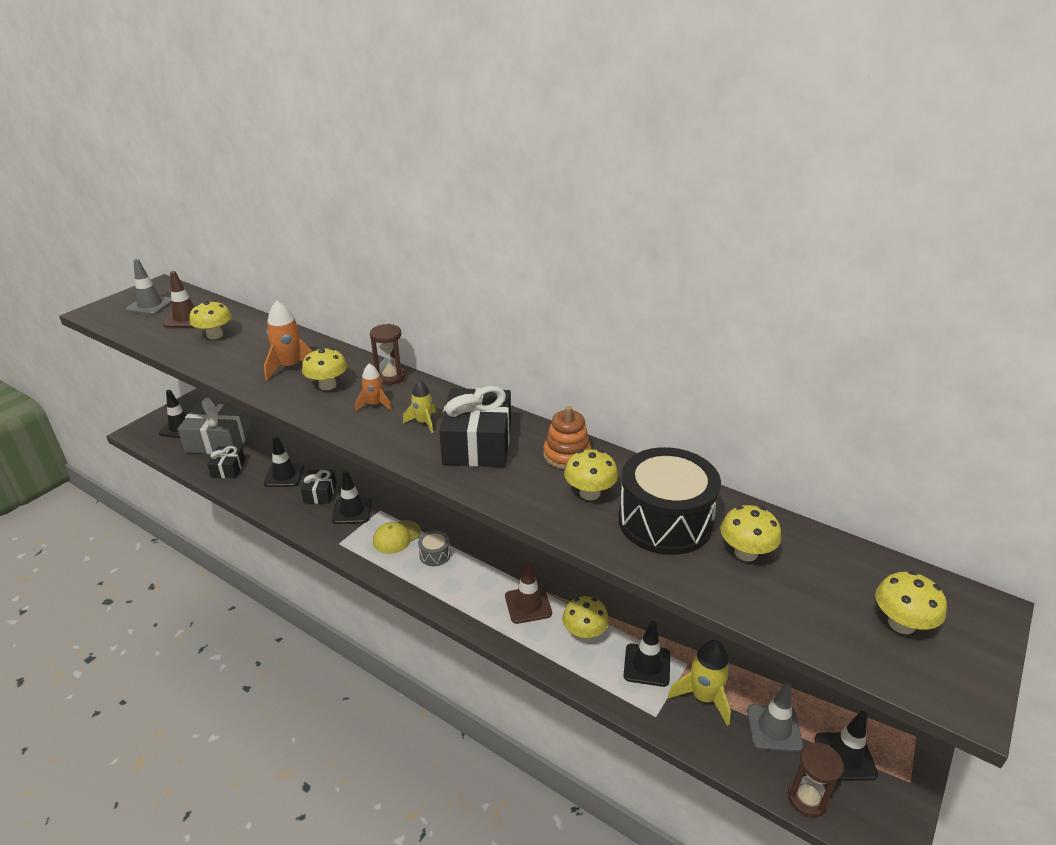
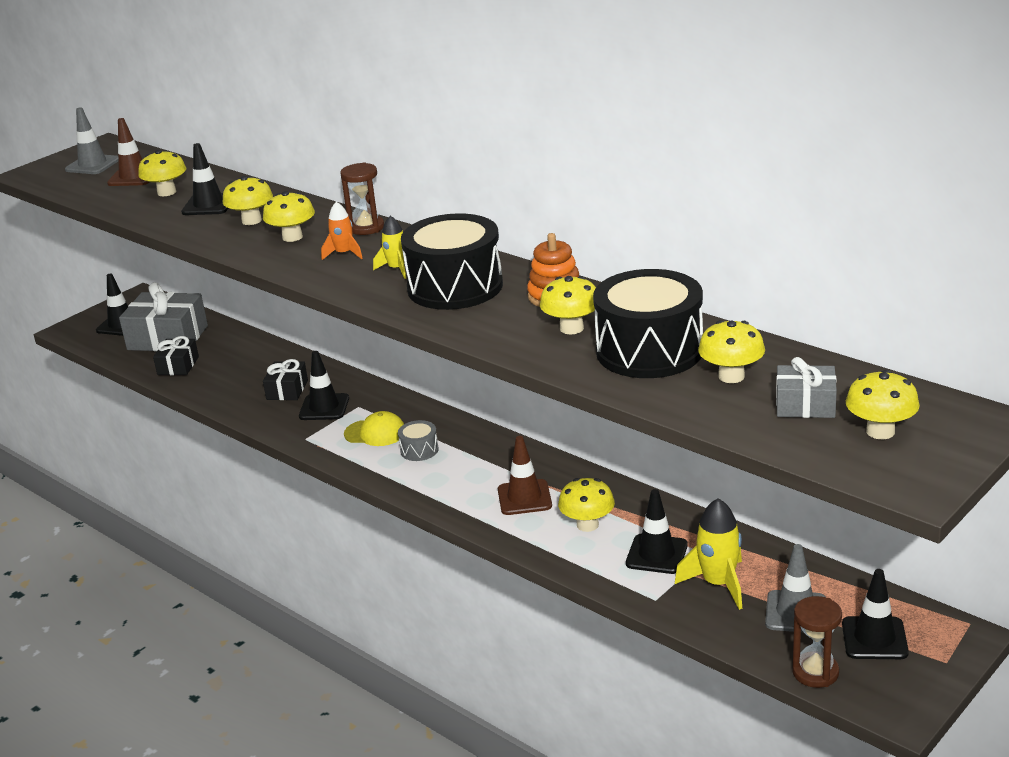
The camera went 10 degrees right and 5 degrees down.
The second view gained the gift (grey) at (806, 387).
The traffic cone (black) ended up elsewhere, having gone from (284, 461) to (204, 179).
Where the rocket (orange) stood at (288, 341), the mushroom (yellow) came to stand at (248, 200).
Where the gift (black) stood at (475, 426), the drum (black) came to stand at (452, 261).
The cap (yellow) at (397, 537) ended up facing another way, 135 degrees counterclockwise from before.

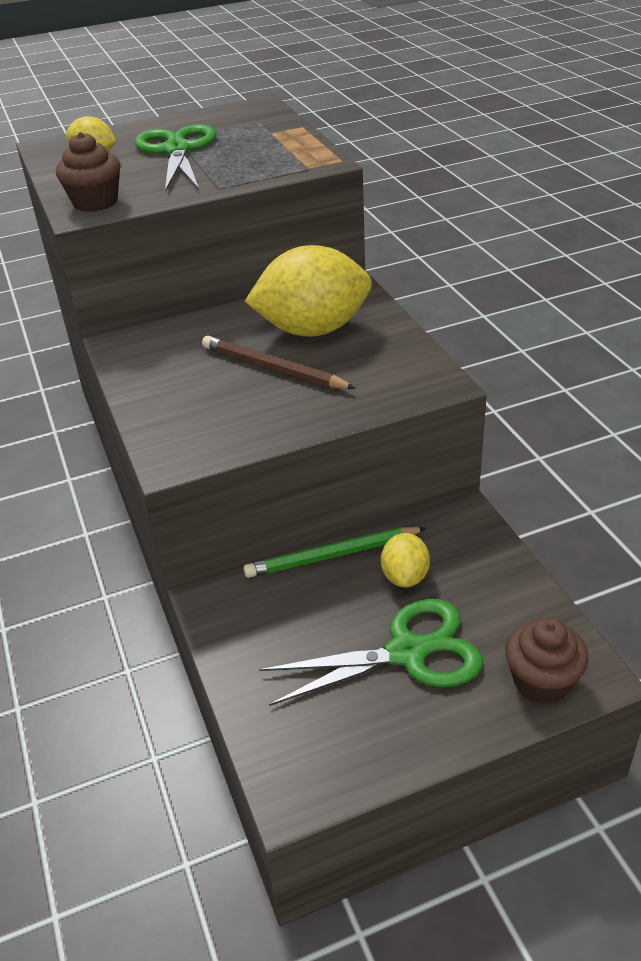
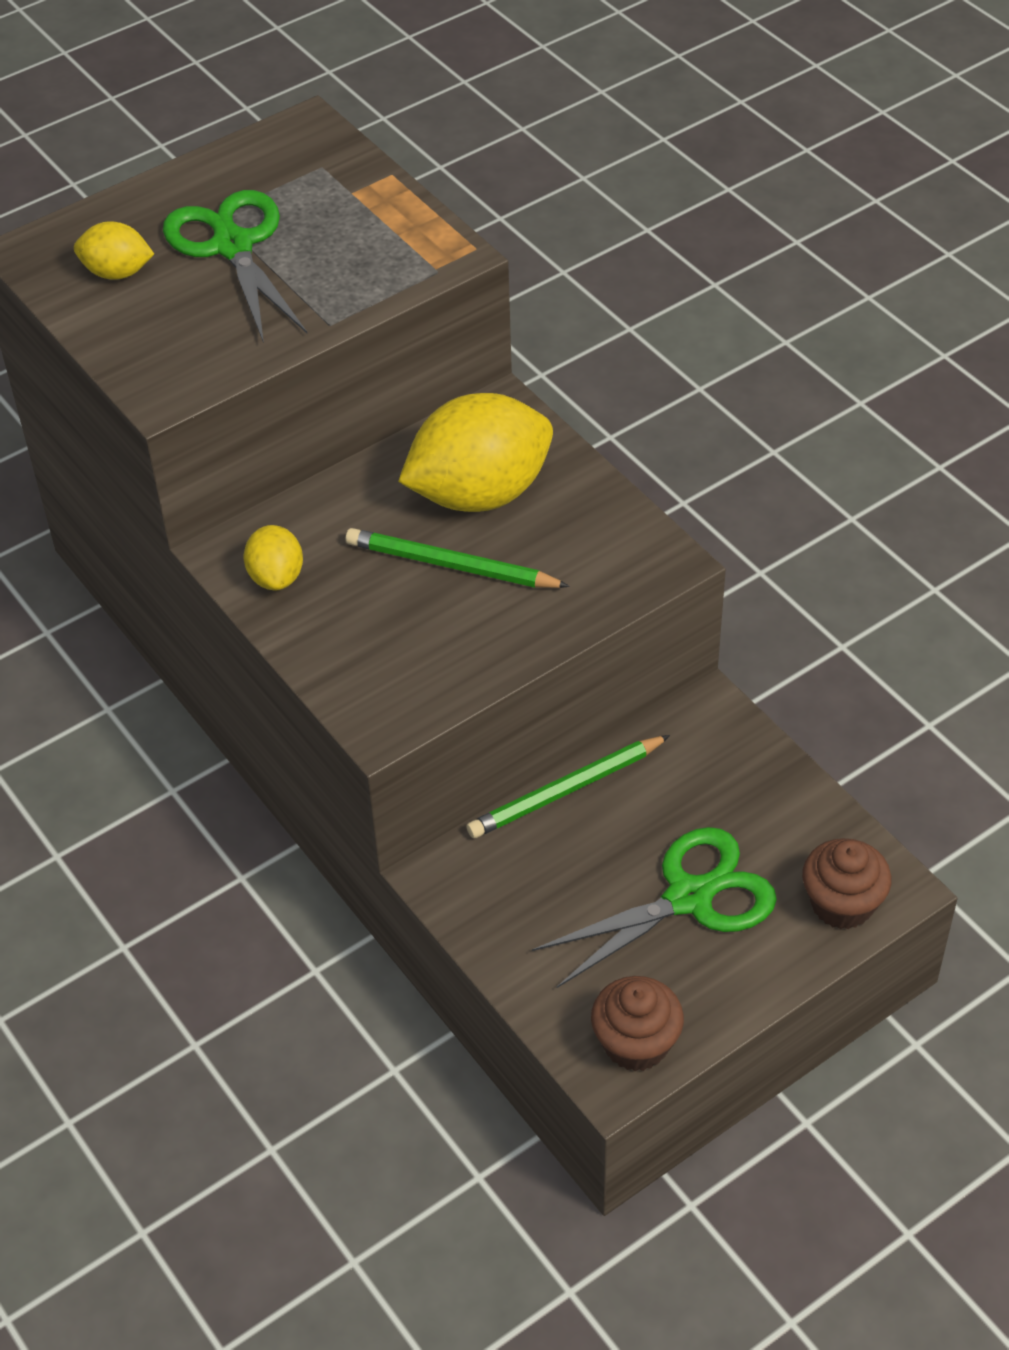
The camera went 15 degrees left and 10 degrees up.
The cupcake (brown) ended up elsewhere, having gone from (88, 172) to (637, 1023).
The lemon (yellow) ended up elsewhere, having gone from (405, 560) to (273, 557).
What was the pencil (brown) at (279, 362) turned into the pencil (green) at (458, 558).

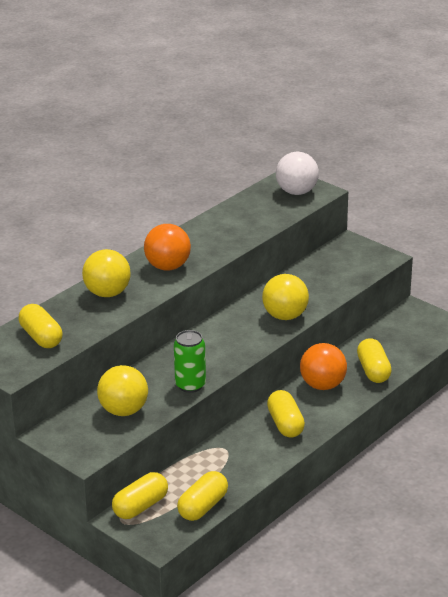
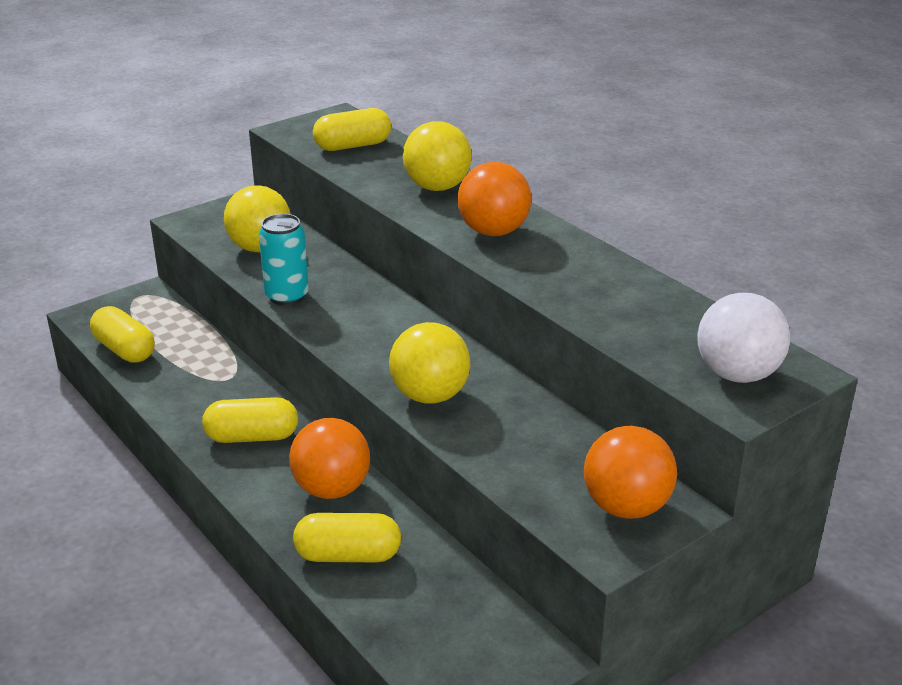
The camera went 100 degrees right and 0 degrees up.
The second view lost the capsule (yellow) at (140, 495).
The second view gained the ball (orange) at (630, 472).
What was the can (green) at (190, 361) turned into the can (turquoise) at (284, 260).

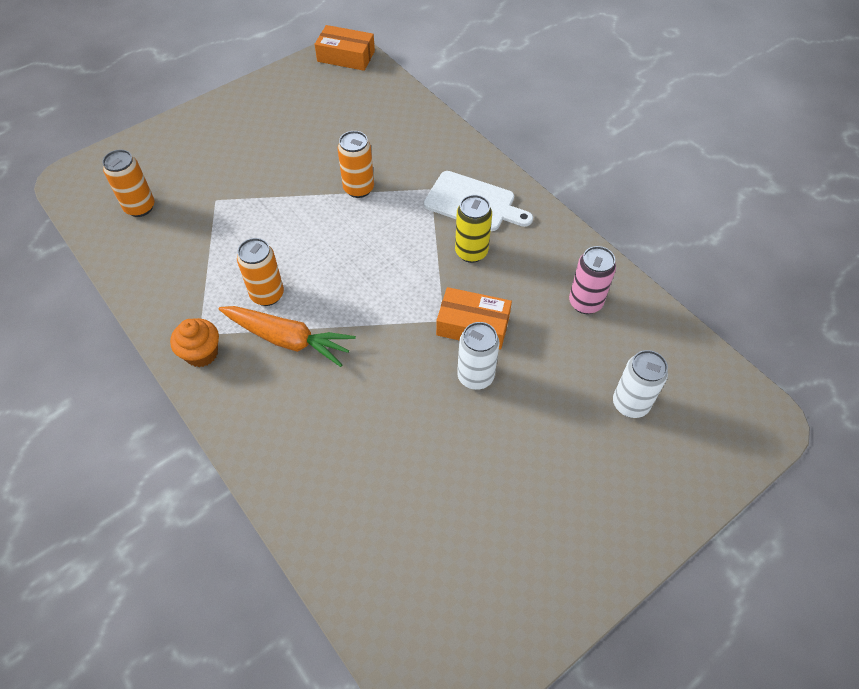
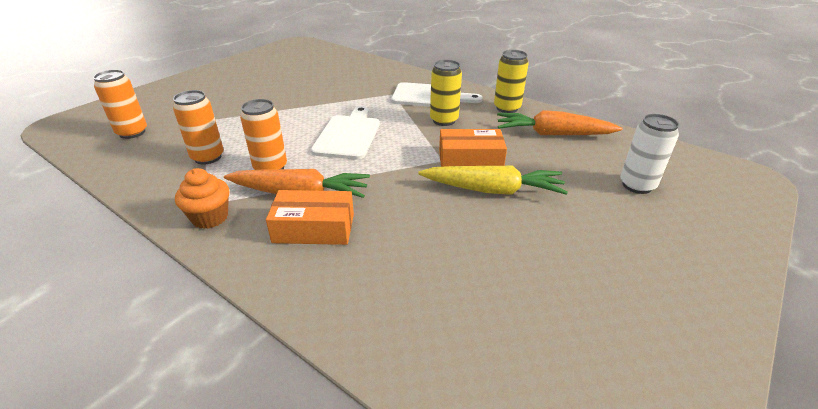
The camera went 15 degrees left and 20 degrees down.
The second view gained the cutting board (white) at (345, 133).
The second view gained the can (yellow) at (511, 81).
The box (orange) ended up elsewhere, having gone from (345, 48) to (310, 217).
The can (orange) ended up elsewhere, having gone from (356, 164) to (198, 127).
Where the can (white) stood at (478, 356), the carrot (yellow) came to stand at (493, 180).
Where the can (pink) stood at (592, 280), the carrot (orange) came to stand at (560, 122).

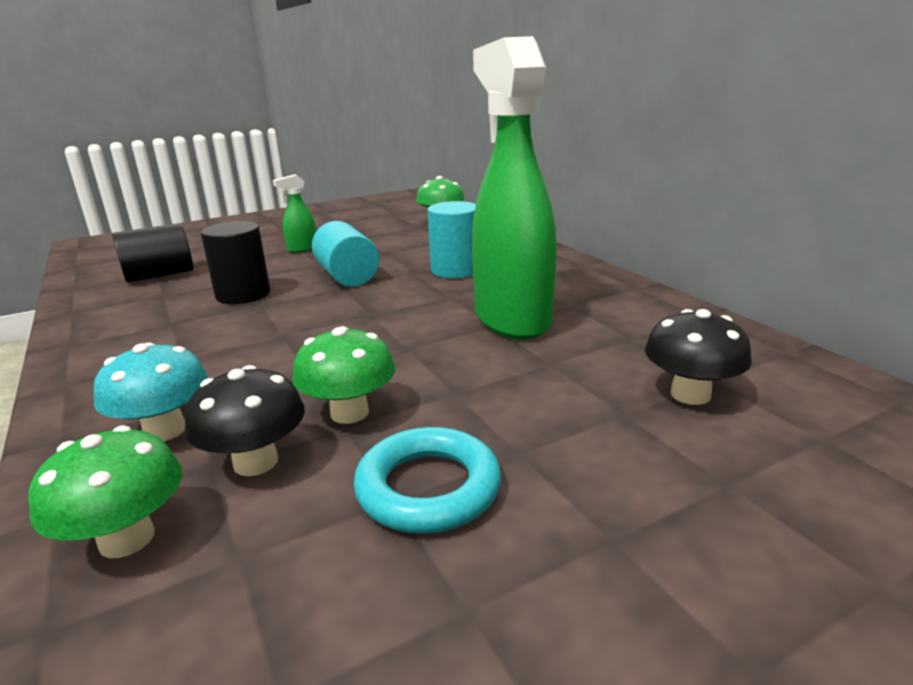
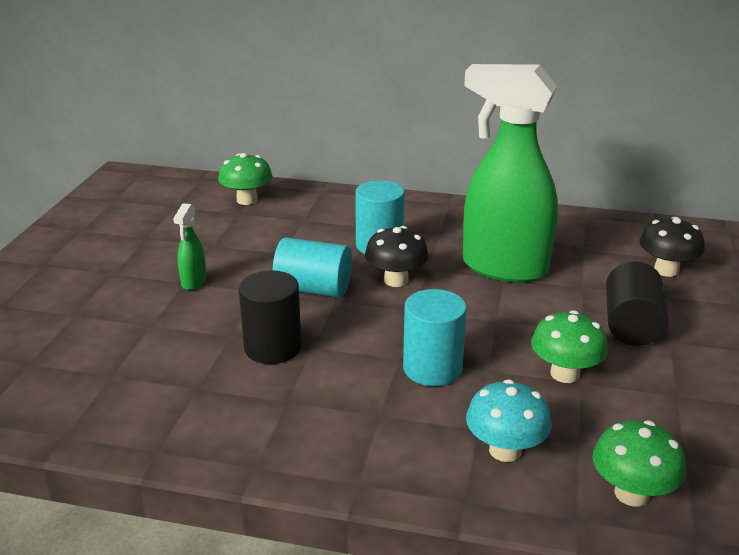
The camera went 50 degrees left and 5 degrees up.
The second view lost the ring (turquoise) at (427, 480).
The second view gained the cylinder (turquoise) at (435, 337).
The cylinder (black) ended up elsewhere, having gone from (152, 252) to (637, 303).
The mushroom (black) ended up elsewhere, having gone from (245, 420) to (397, 256).

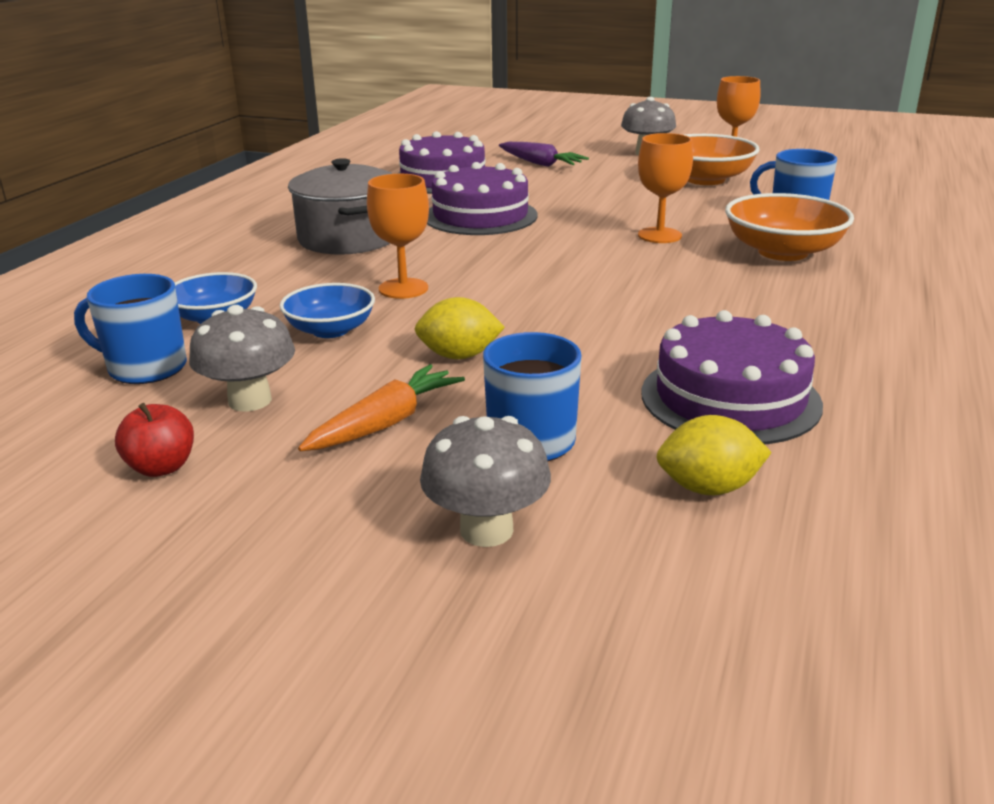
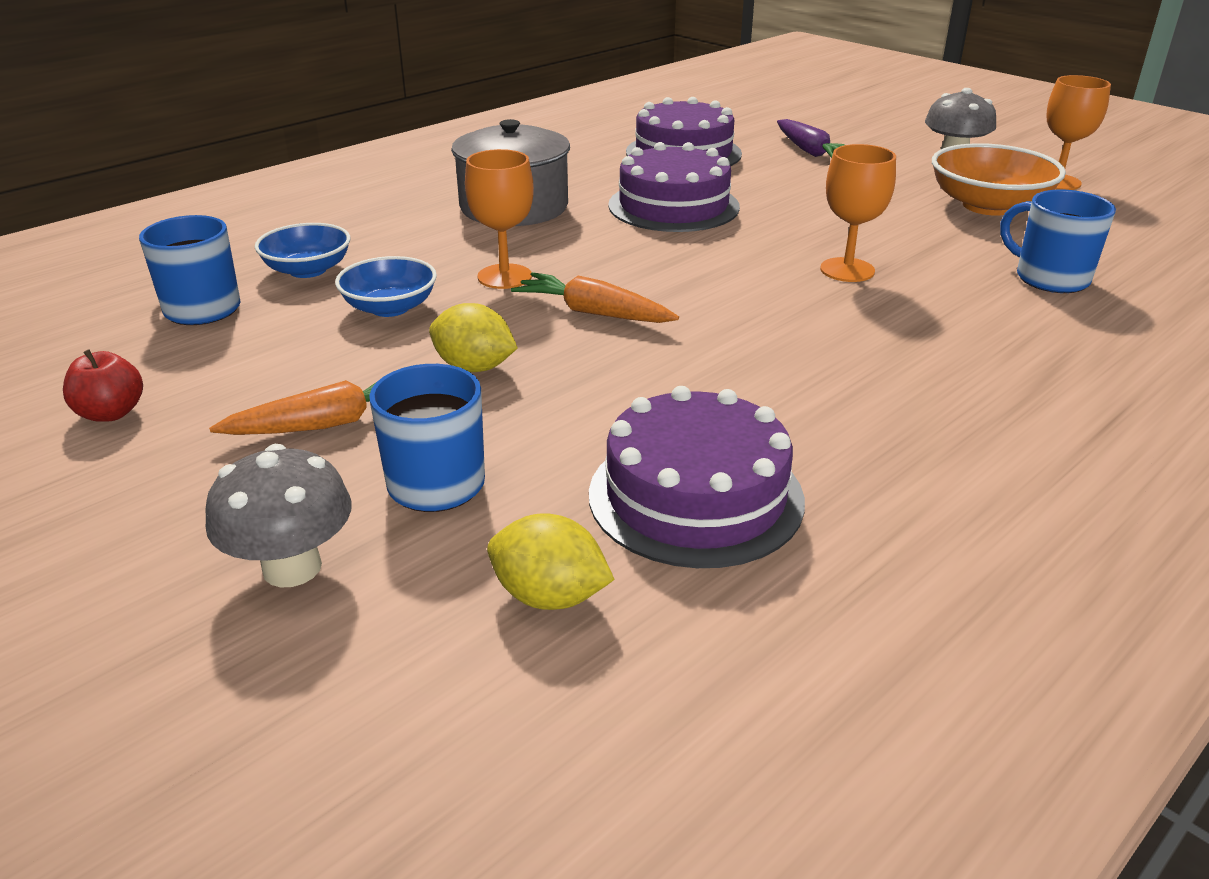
The camera went 25 degrees right and 5 degrees up.
The second view lost the mushroom (grey) at (242, 358).
The second view lost the bowl (orange) at (789, 227).
The second view gained the carrot (orange) at (595, 297).

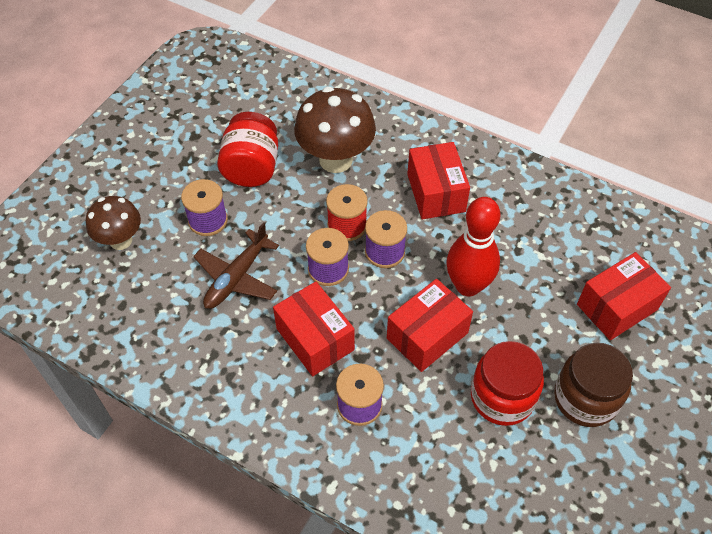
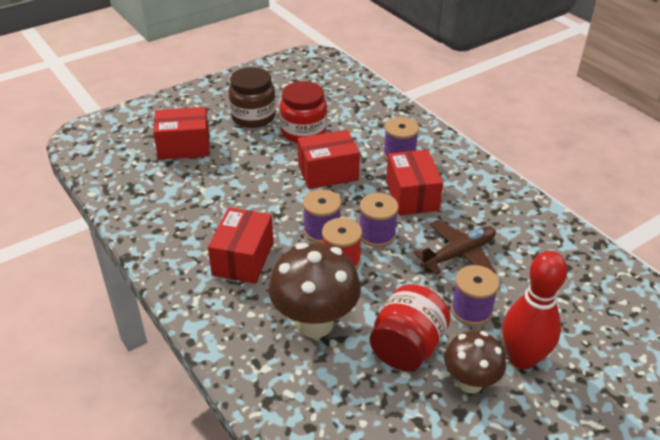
The camera went 155 degrees left and 15 degrees down.
The mushroom (brown) ended up elsewhere, having gone from (113, 223) to (475, 362).
The bowling pin (red) ended up elsewhere, having gone from (473, 247) to (535, 310).

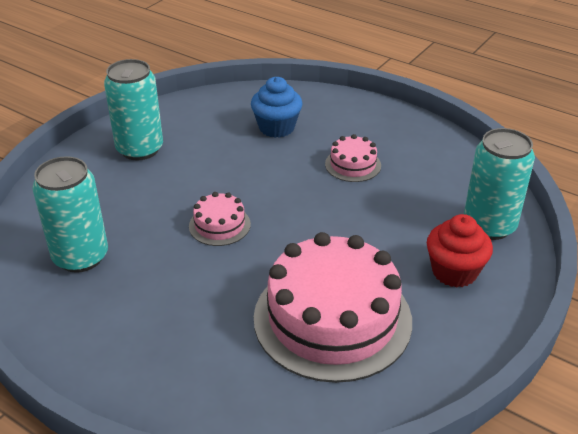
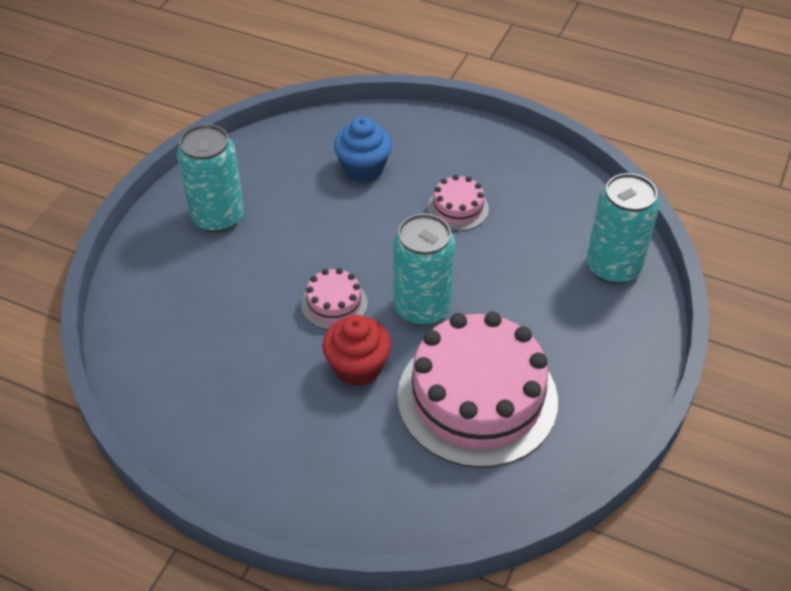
The camera went 10 degrees left and 10 degrees up.
The can (turquoise) ended up elsewhere, having gone from (70, 214) to (424, 270).
The cupcake (red) ended up elsewhere, having gone from (460, 251) to (356, 350).

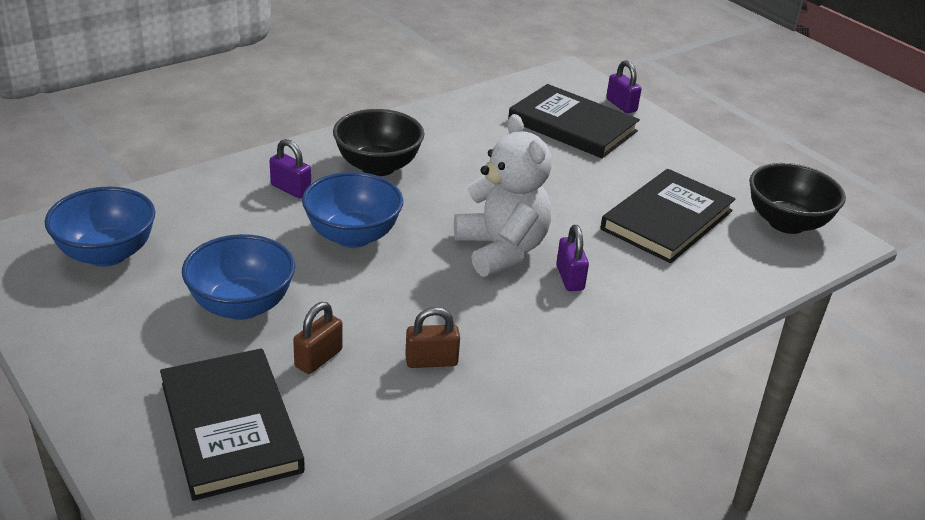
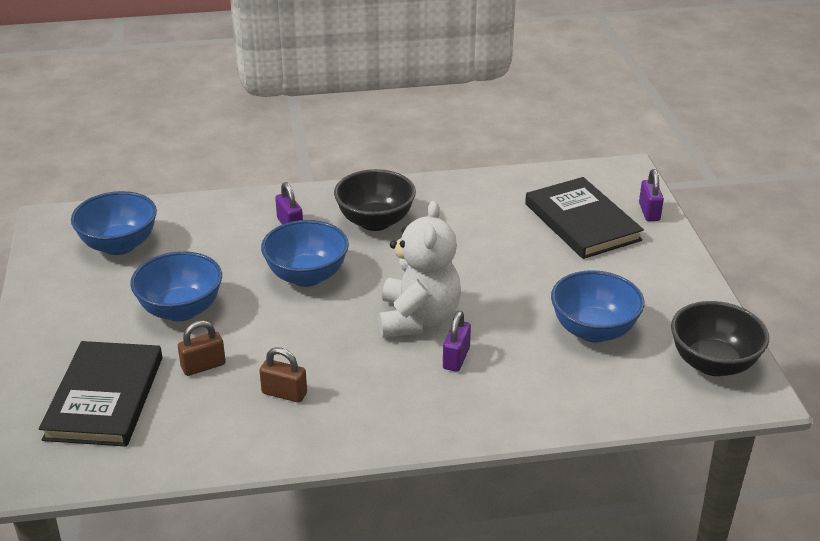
The camera went 30 degrees right and 0 degrees up.
Where the book (black) stood at (667, 216), the bowl (blue) came to stand at (598, 306).

